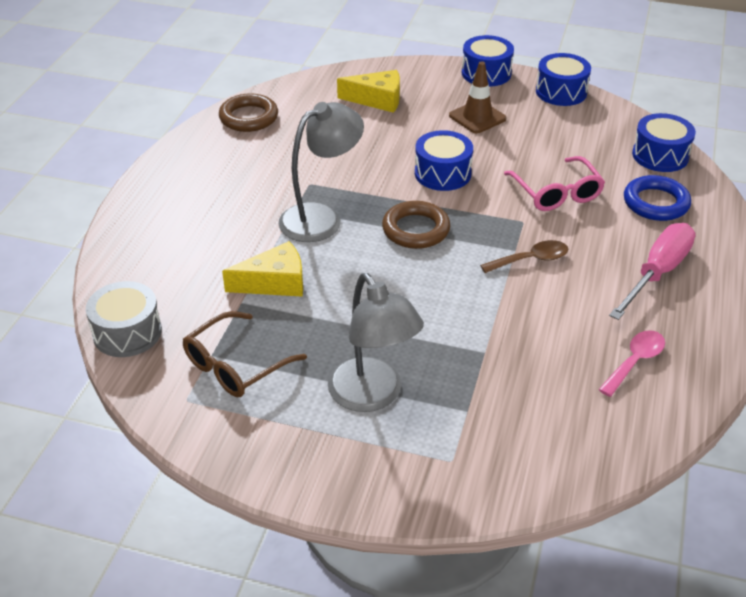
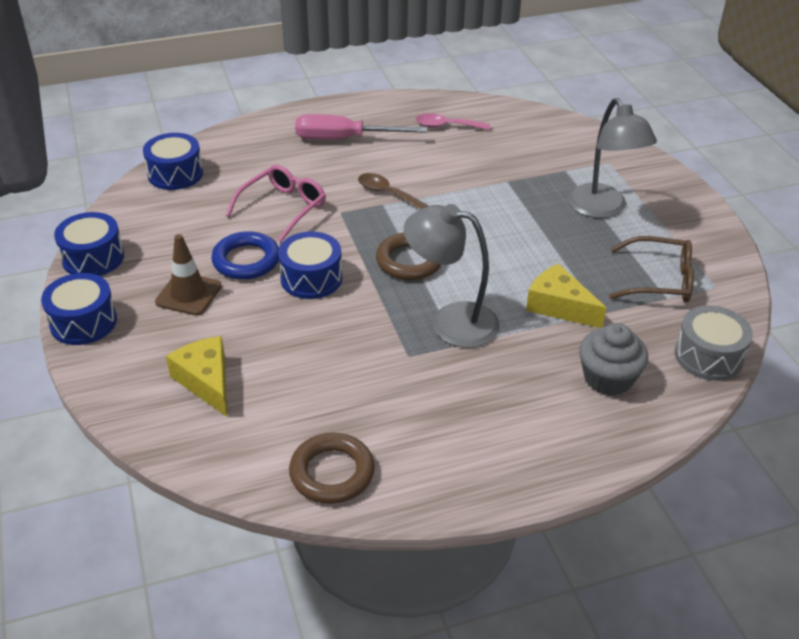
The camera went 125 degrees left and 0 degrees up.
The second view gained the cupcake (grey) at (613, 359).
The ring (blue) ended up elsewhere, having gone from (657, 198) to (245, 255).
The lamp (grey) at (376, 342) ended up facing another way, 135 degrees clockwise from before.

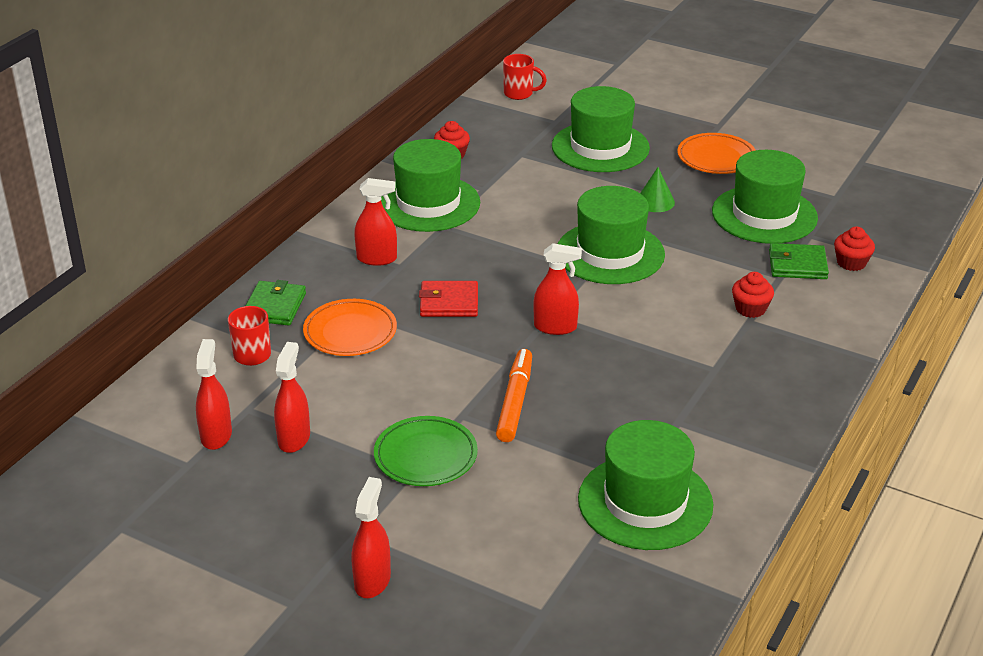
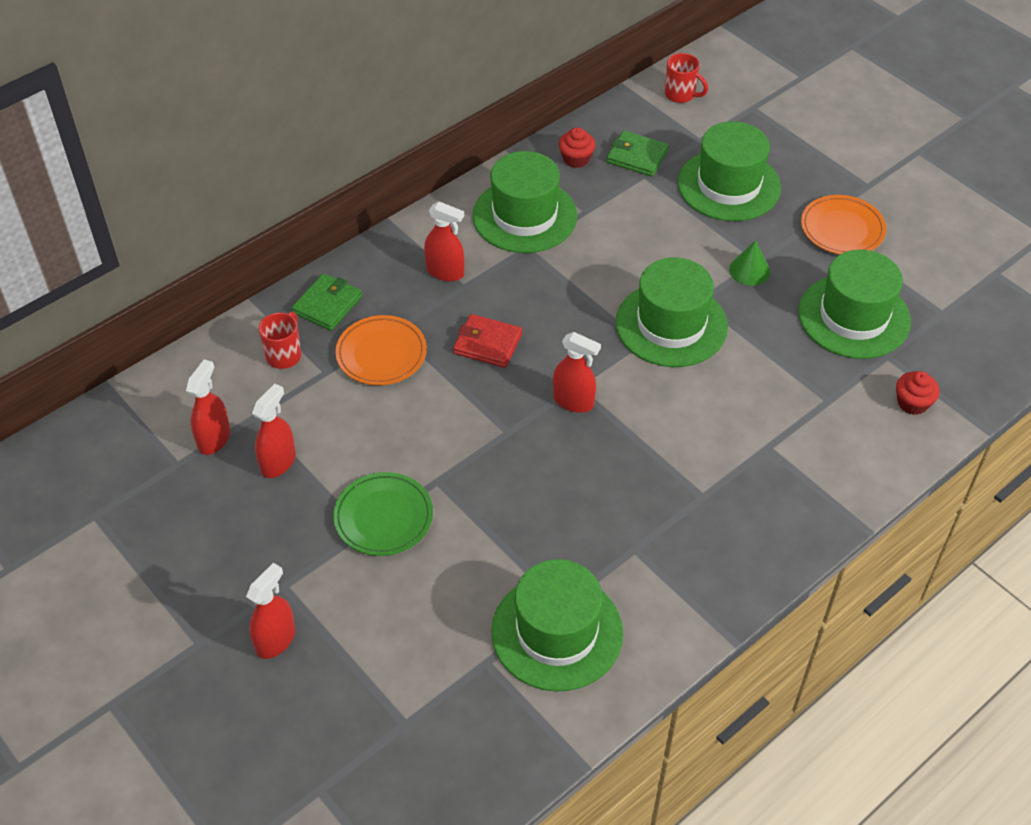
The camera went 20 degrees right and 15 degrees up.
The second view lost the marker (orange) at (514, 395).
The second view lost the cupcake (red) at (753, 295).
The wallet (green) ended up elsewhere, having gone from (799, 261) to (637, 153).

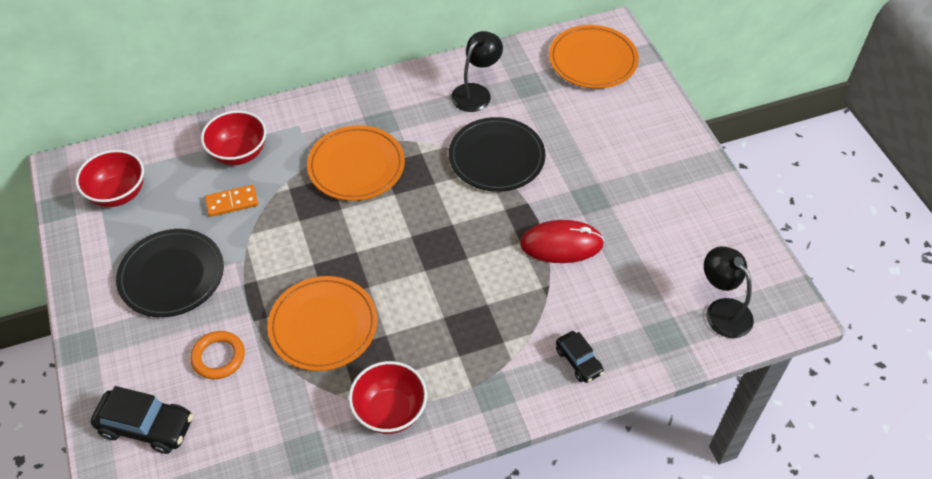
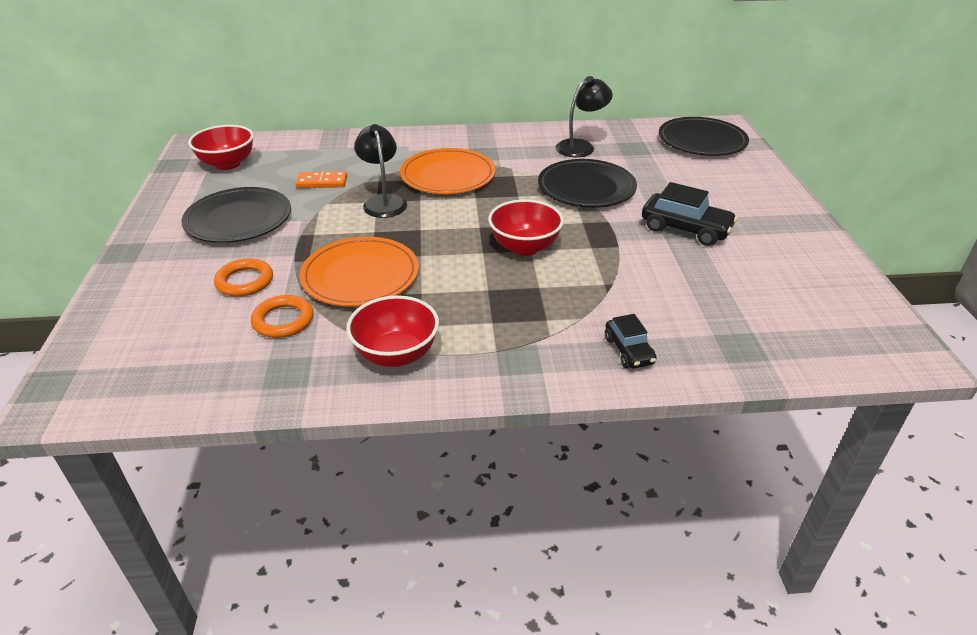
The camera went 15 degrees right and 15 degrees down.
The second view lost the mouse (red) at (562, 241).
The second view gained the ring (orange) at (282, 316).
The car (black) ended up elsewhere, having gone from (142, 420) to (690, 214).
The bowl (red) ended up elsewhere, having gone from (233, 137) to (526, 227).
The lamp (black) ended up elsewhere, having gone from (729, 292) to (380, 171).
What was the plate (orange) at (594, 57) turned into the plate (black) at (704, 136).

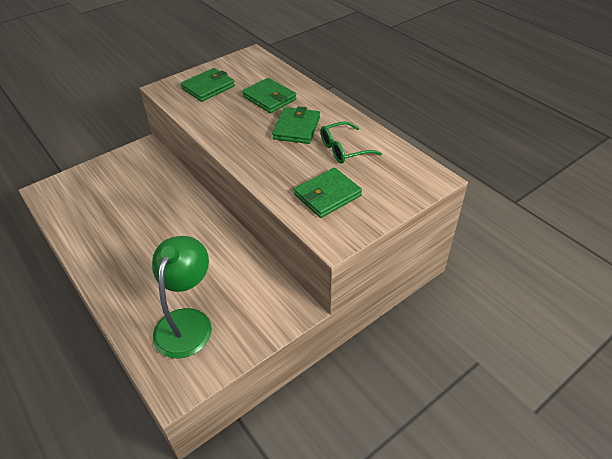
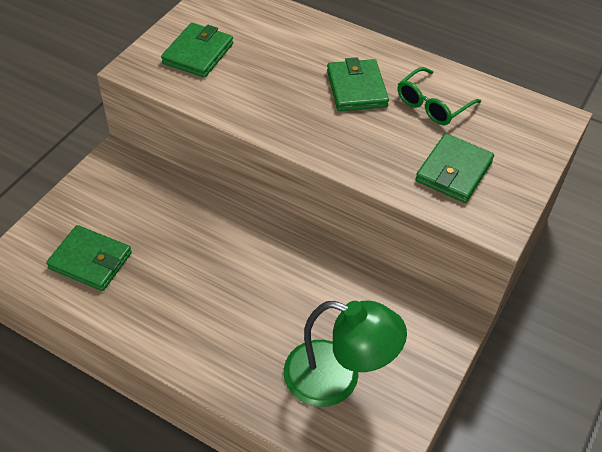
The camera went 25 degrees left and 5 degrees up.
The wallet (green) ended up elsewhere, having gone from (269, 95) to (89, 258).
The lamp (green) at (182, 297) ended up facing another way, 120 degrees clockwise from before.

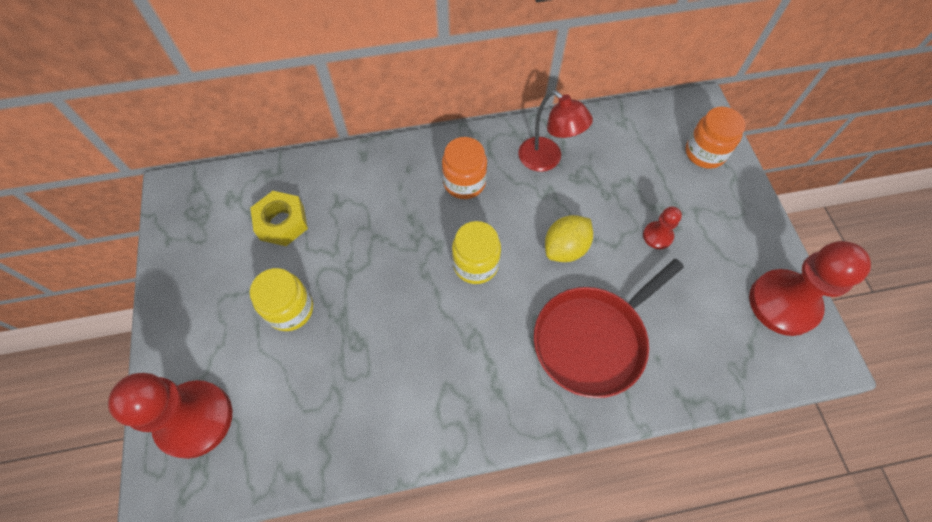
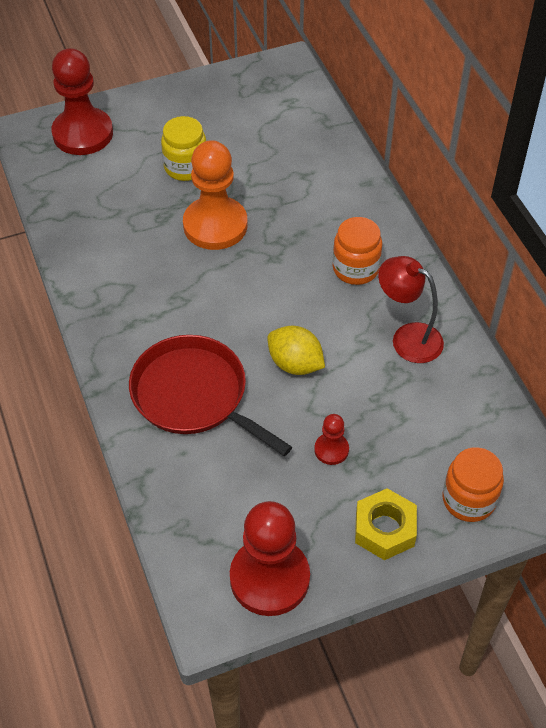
The camera went 80 degrees right and 10 degrees down.
The second view lost the jar (yellow) at (476, 252).
The second view gained the pawn (orange) at (215, 195).
The nut (yellow) ended up elsewhere, having gone from (279, 218) to (386, 524).
The lamp (red) at (555, 131) ended up facing another way, 90 degrees clockwise from before.

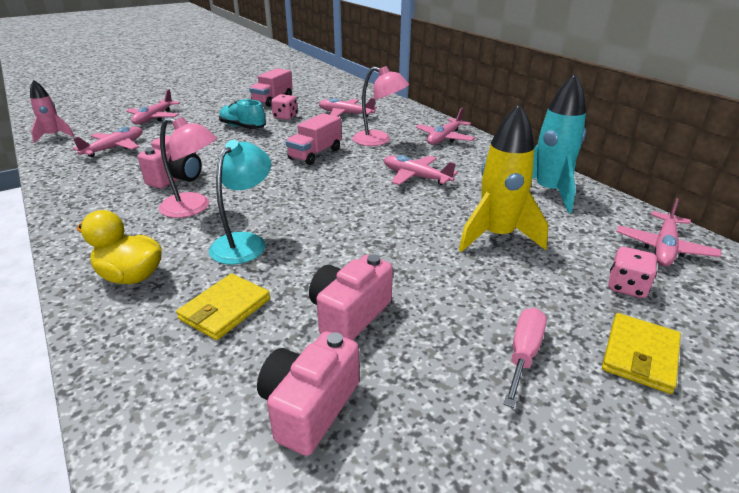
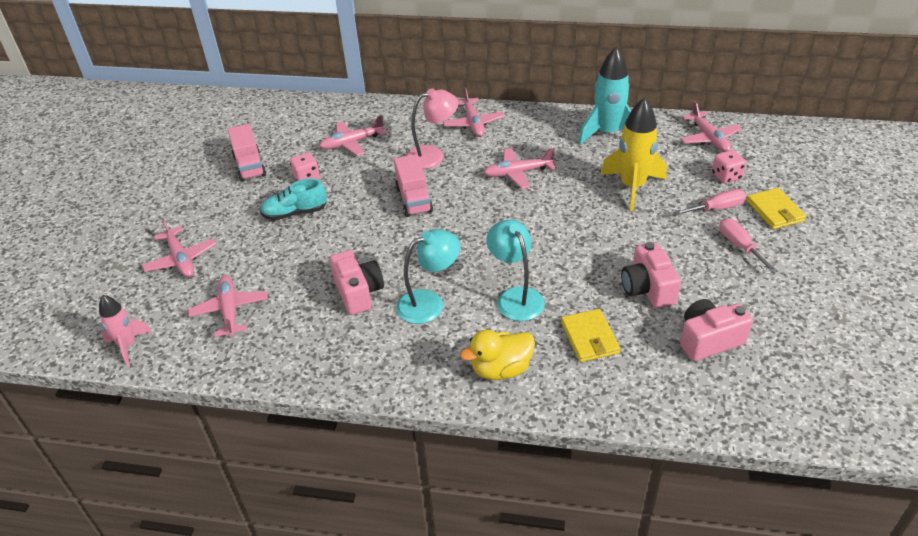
The camera went 45 degrees left and 10 degrees up.
The second view gained the screwdriver (pink) at (710, 202).
What was the lamp (pink) at (188, 167) turned into the lamp (turquoise) at (428, 276).
The camera (pink) at (308, 393) ended up facing another way, 90 degrees clockwise from before.

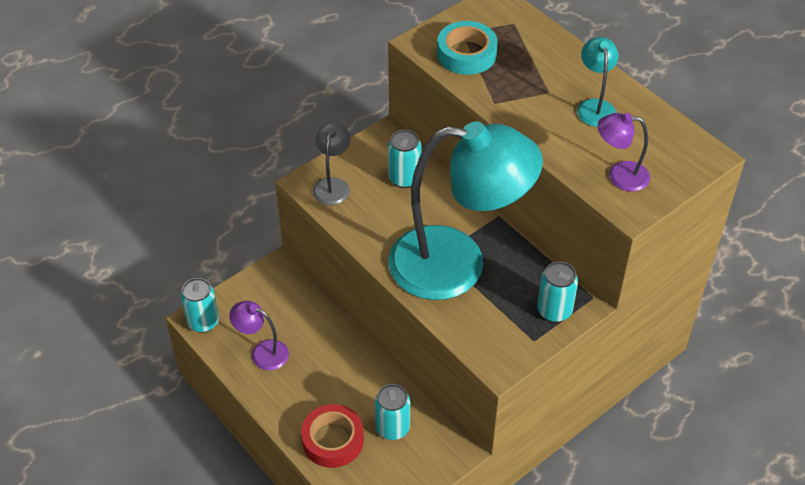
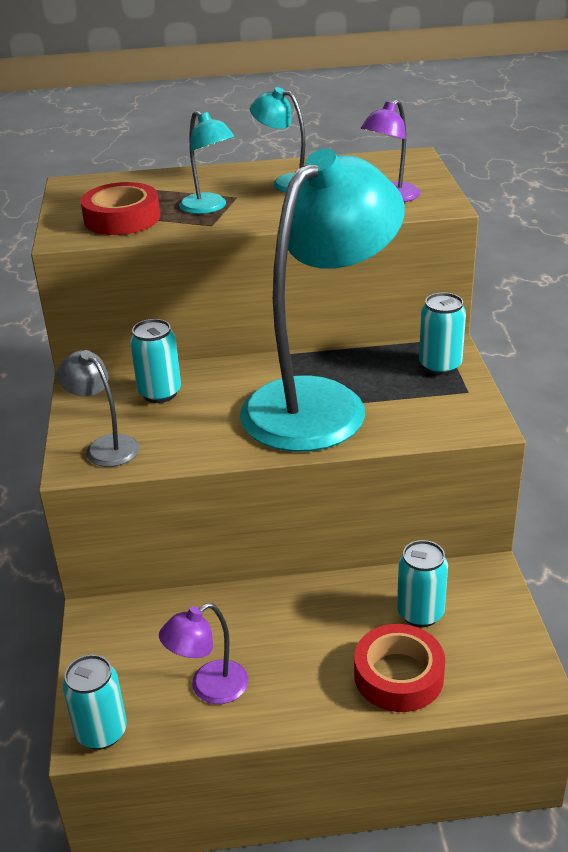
The camera went 55 degrees left and 15 degrees down.
The second view gained the lamp (turquoise) at (207, 162).
What was the tape (turquoise) at (467, 48) turned into the tape (red) at (120, 208).

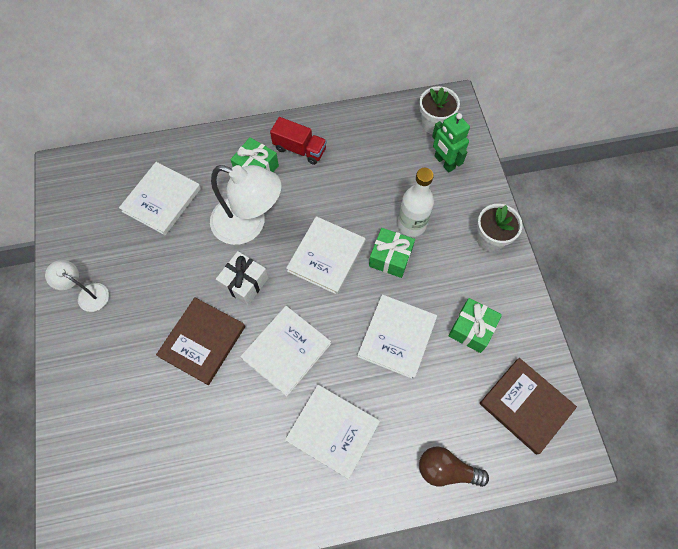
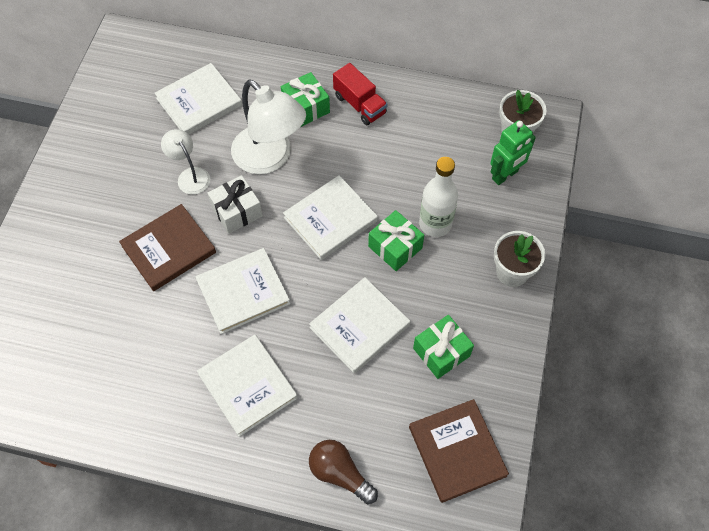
The camera went 25 degrees right and 5 degrees down.
The lamp (white) ended up elsewhere, having gone from (77, 286) to (185, 162).
The robot (green) at (451, 143) ended up facing another way, 120 degrees counterclockwise from before.

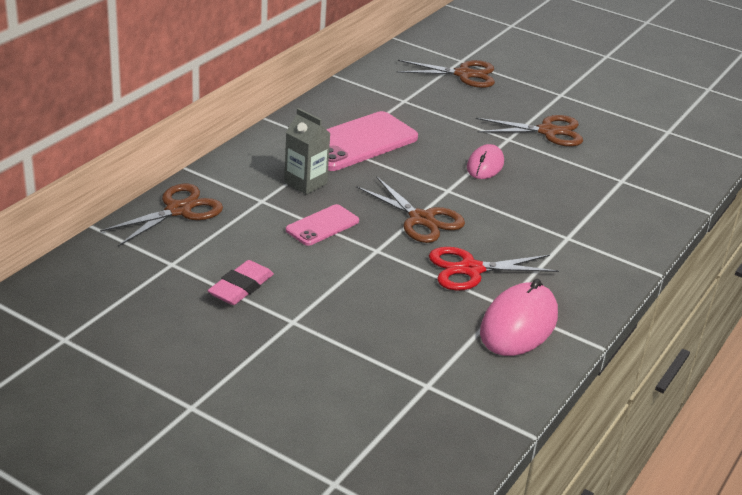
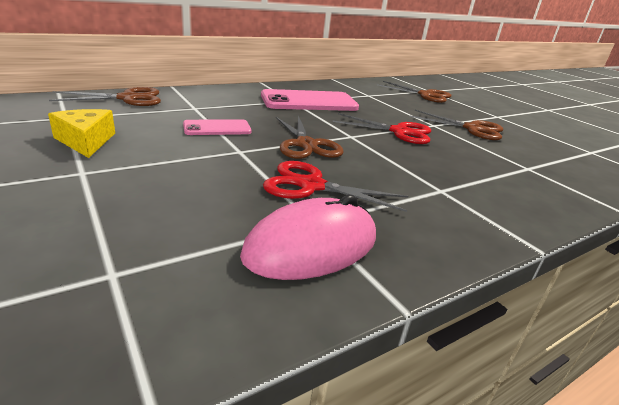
The camera went 25 degrees right and 5 degrees down.
The second view lost the carton (grey) at (307, 151).
Where the eraser (pink) stood at (241, 282), the cheese (yellow) came to stand at (81, 133).
Where the mouse (pink) stood at (485, 161), the scissors (red) came to stand at (381, 128).

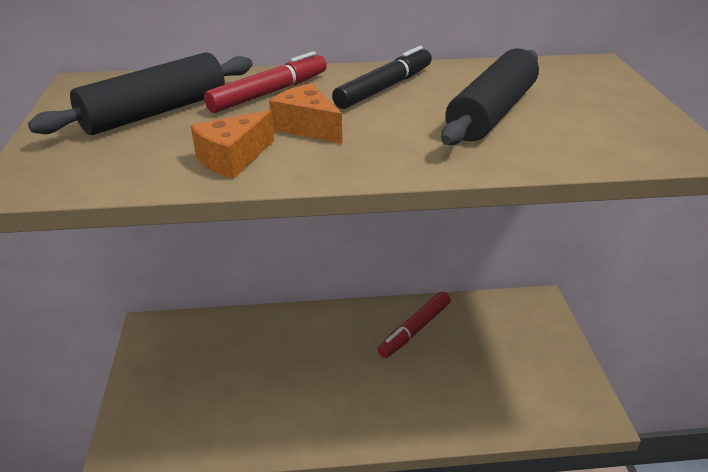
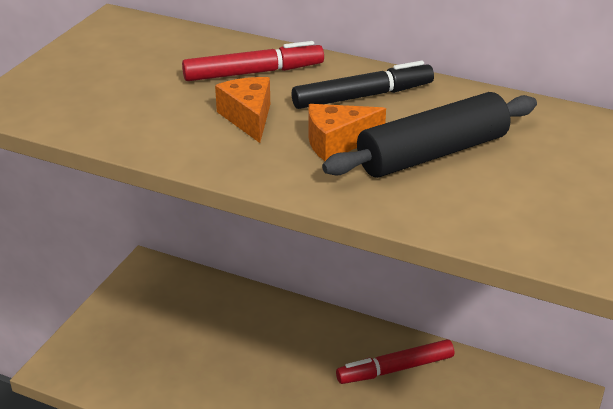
The camera went 30 degrees right and 0 degrees up.
The second view lost the rolling pin (black) at (140, 93).
The cheese (orange) ended up elsewhere, having gone from (232, 144) to (347, 132).

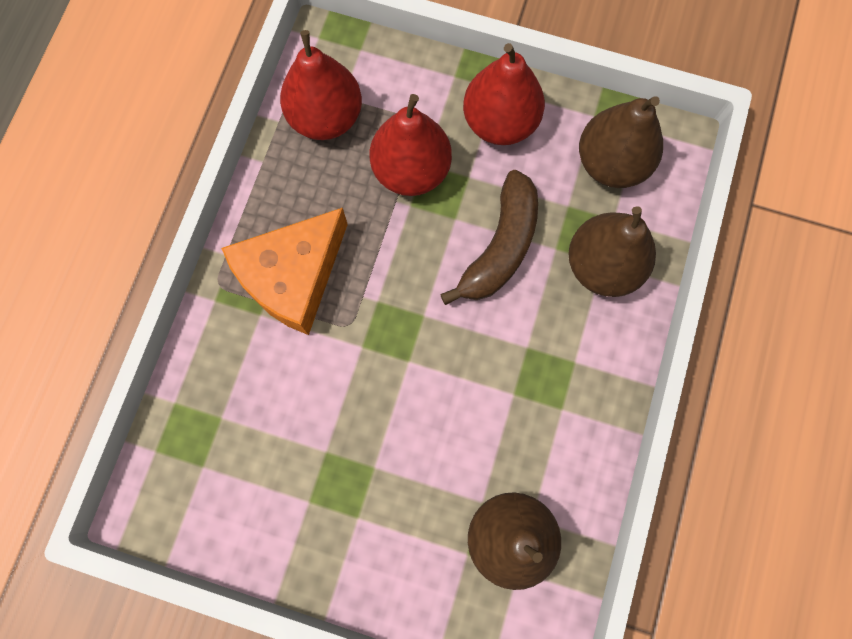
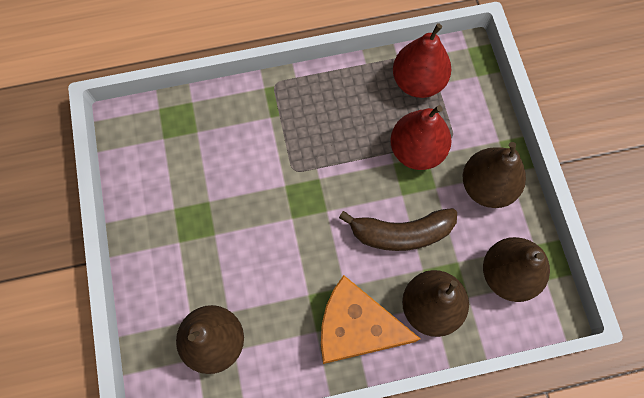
The camera went 60 degrees right and 5 degrees down.
The cheese (orange) ended up elsewhere, having gone from (284, 271) to (370, 319).
What was the pear (red) at (504, 94) turned into the pear (brown) at (494, 175).

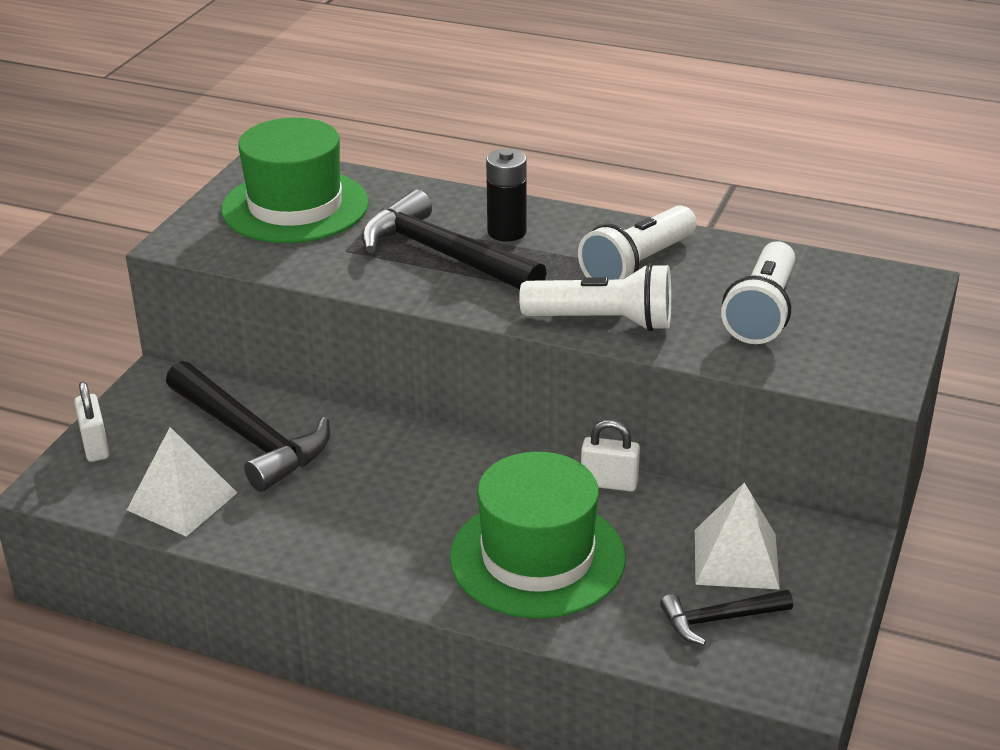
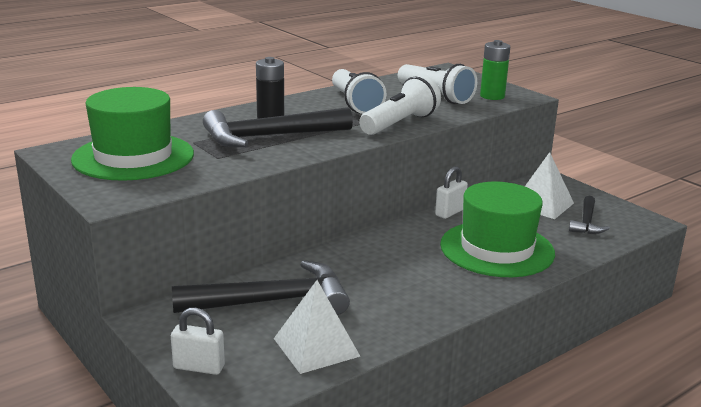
The camera went 60 degrees left and 10 degrees down.
The second view gained the battery (green) at (495, 70).

